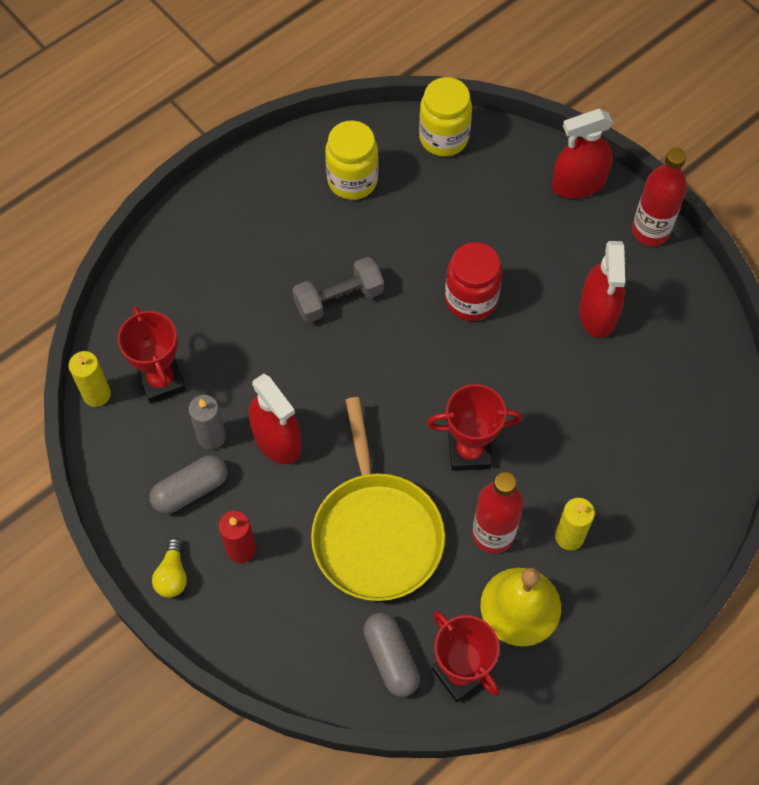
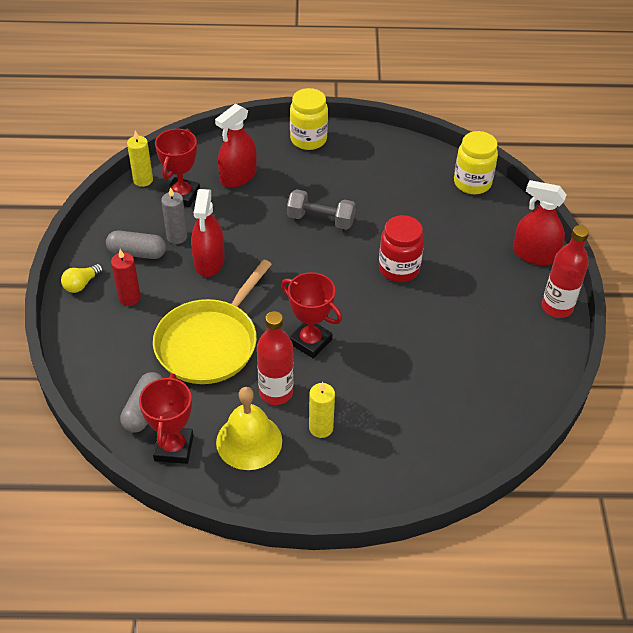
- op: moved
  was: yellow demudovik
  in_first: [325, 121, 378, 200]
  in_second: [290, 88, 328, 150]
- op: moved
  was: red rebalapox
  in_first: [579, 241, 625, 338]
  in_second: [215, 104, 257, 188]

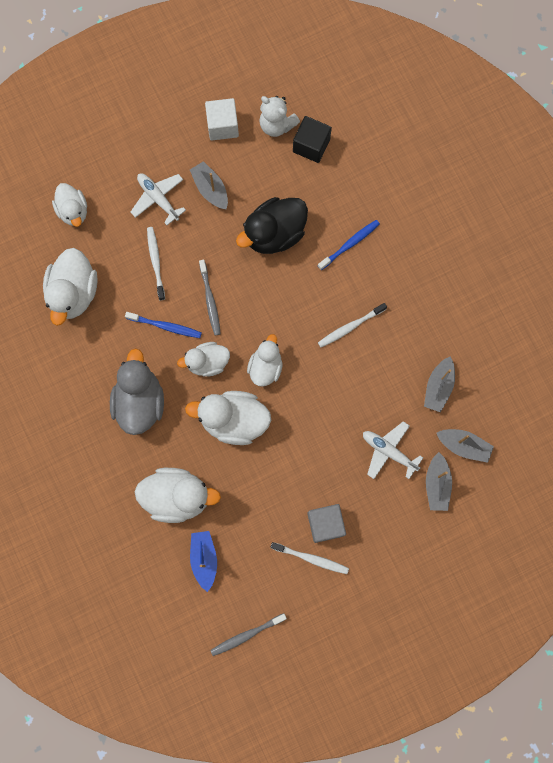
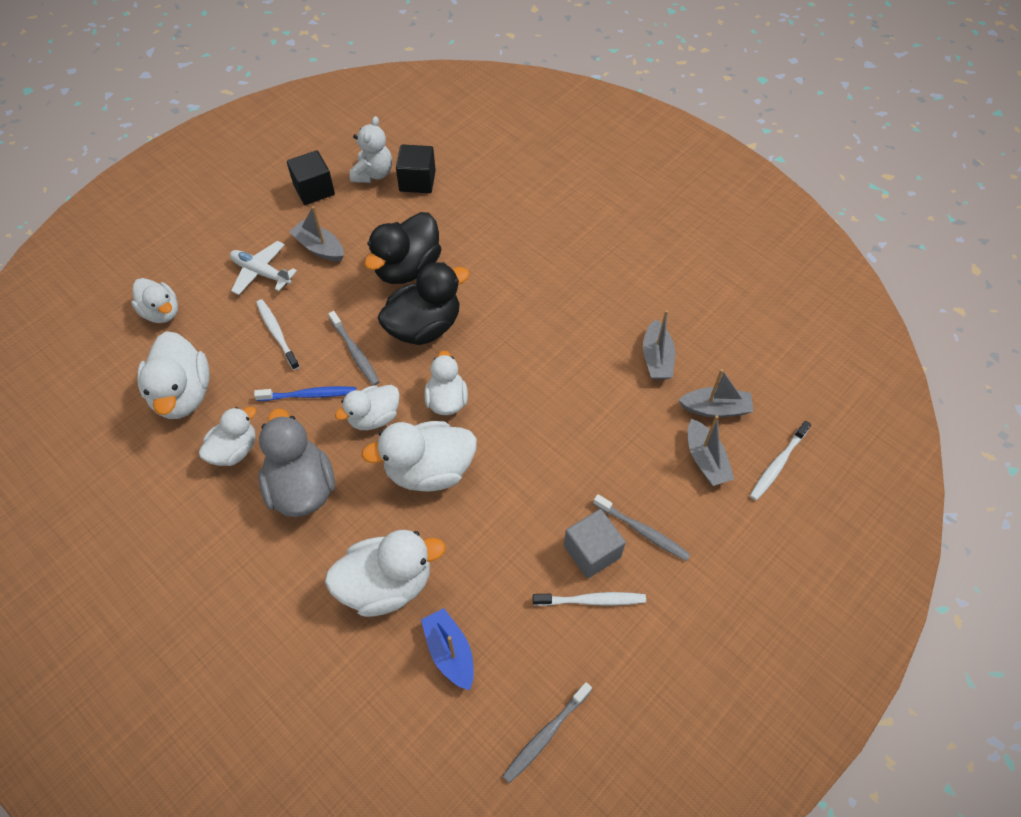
- op: turned
  was: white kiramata
  in_first: [259, 96, 300, 137]
  in_second: [350, 116, 392, 183]
  clockwise: -90
- op: recoloured
  was: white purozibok
  now: black purozibok
  in_first: [205, 98, 239, 141]
  in_second: [287, 150, 335, 205]
- op: removed
  was: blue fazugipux
  in_first: [318, 220, 380, 270]
- op: moved
  was: white fazugipux
  in_first: [318, 303, 387, 347]
  in_second: [750, 421, 811, 500]
- op: removed
  was: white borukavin
  in_first: [363, 421, 423, 479]
- op: added
  now: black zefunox
  in_second: [378, 262, 470, 345]
- op: added
  now: white zefunox
  in_second: [199, 407, 256, 466]
- op: added
  now: grey fazugipux
  in_second: [593, 494, 691, 561]

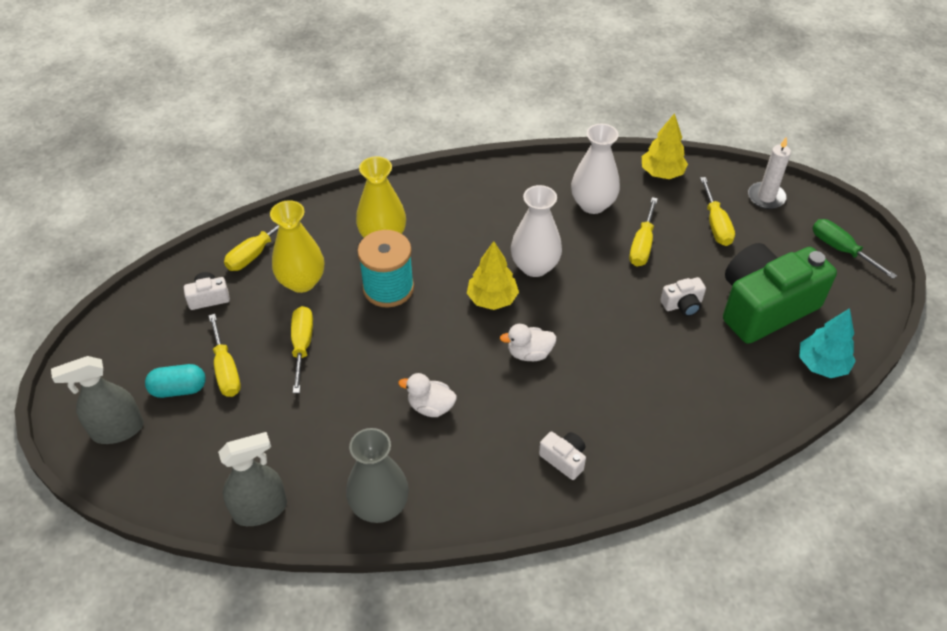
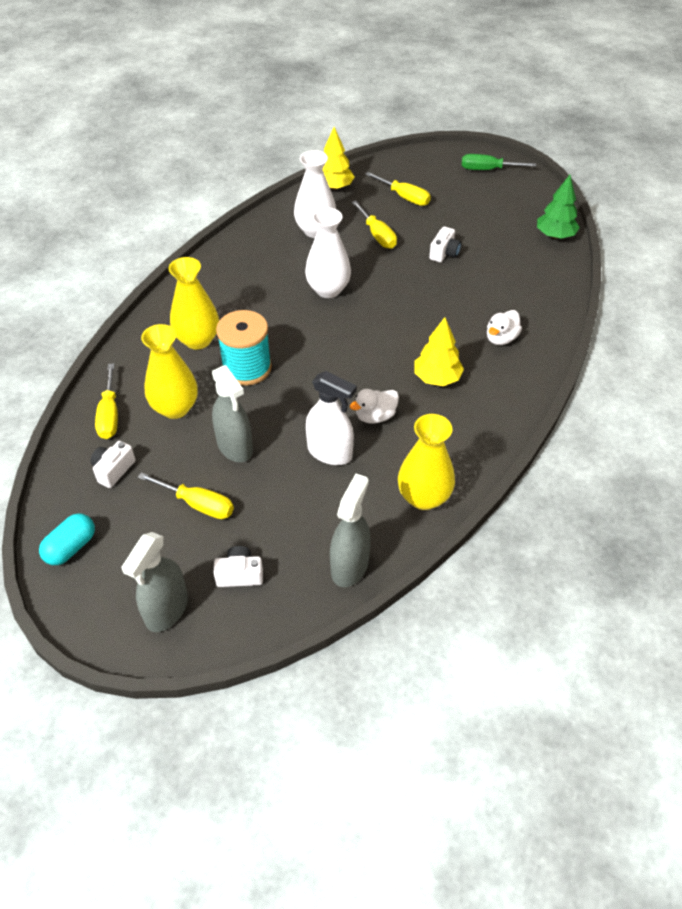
- op: removed
  was: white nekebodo
  in_first: [748, 137, 791, 209]
- op: moved
  was: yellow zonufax
  in_first: [467, 241, 519, 310]
  in_second: [414, 317, 464, 386]
- op: removed
  was: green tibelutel
  in_first: [723, 243, 837, 344]
- op: replaced
  was: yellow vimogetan
  now: grey rebalapox
  in_first: [291, 306, 313, 393]
  in_second: [212, 365, 253, 462]
- op: recoloured
  was: turquoise zonufax
  now: green zonufax
  in_first: [799, 308, 856, 378]
  in_second: [537, 175, 580, 239]
- op: moved
  was: white zefunox
  in_first: [500, 324, 557, 361]
  in_second: [487, 310, 522, 345]
- op: moved
  was: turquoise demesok
  in_first: [145, 364, 206, 398]
  in_second: [39, 513, 95, 565]
- op: recoloured
  was: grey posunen
  now: yellow posunen
  in_first: [346, 428, 409, 523]
  in_second: [398, 414, 455, 510]
- op: moved
  was: white tibelutel
  in_first: [539, 432, 586, 480]
  in_second: [214, 546, 263, 587]
- op: added
  now: white rebalapox
  in_second: [306, 371, 357, 465]

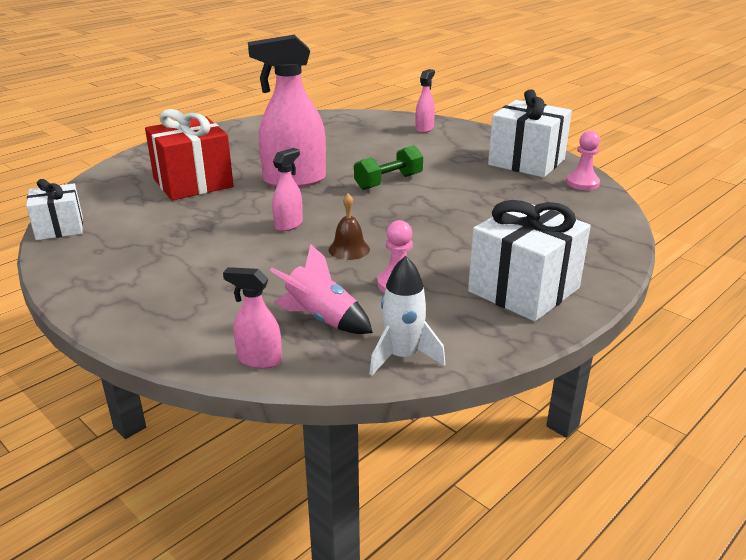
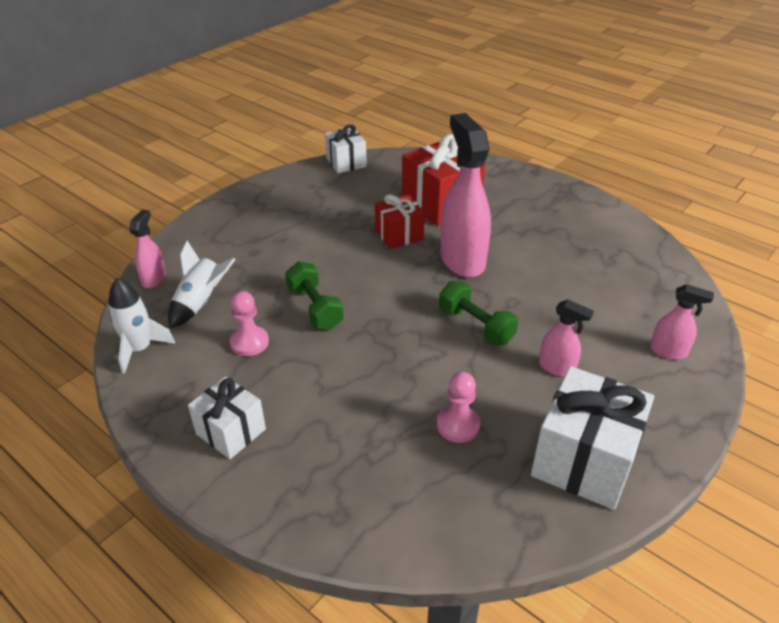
- op: moved
  was: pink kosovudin
  in_first: [566, 131, 600, 190]
  in_second: [437, 372, 480, 443]
- op: moved
  was: pink rebalapox
  in_first: [272, 148, 303, 231]
  in_second: [539, 299, 594, 377]
- op: replaced
  was: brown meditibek
  now: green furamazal
  in_first: [328, 193, 370, 260]
  in_second: [285, 261, 344, 330]
- op: resized
  was: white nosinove
  in_first: [468, 200, 591, 322]
  in_second: [188, 377, 266, 459]
  ratio: 0.6
- op: recoloured
  was: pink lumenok
  now: white lumenok
  in_first: [270, 244, 373, 334]
  in_second: [168, 241, 236, 329]
- op: added
  now: red nosinove
  in_second: [375, 194, 425, 249]

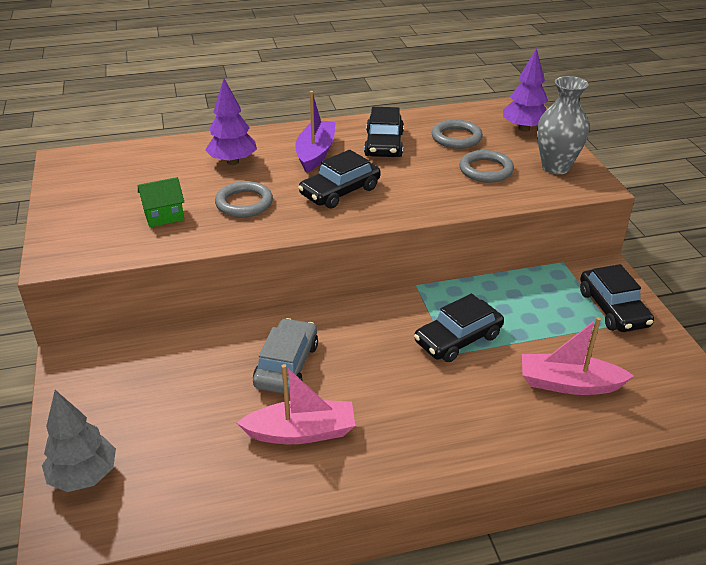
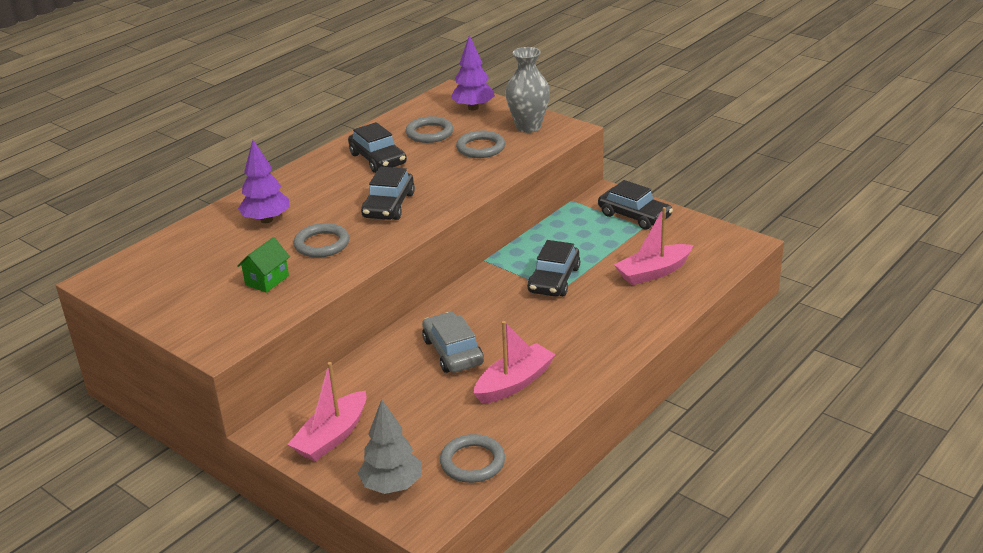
- op: removed
  was: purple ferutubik
  in_first: [295, 91, 336, 173]
- op: added
  now: pink ferutubik
  in_second: [287, 362, 366, 461]
- op: added
  now: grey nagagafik
  in_second: [440, 434, 505, 483]

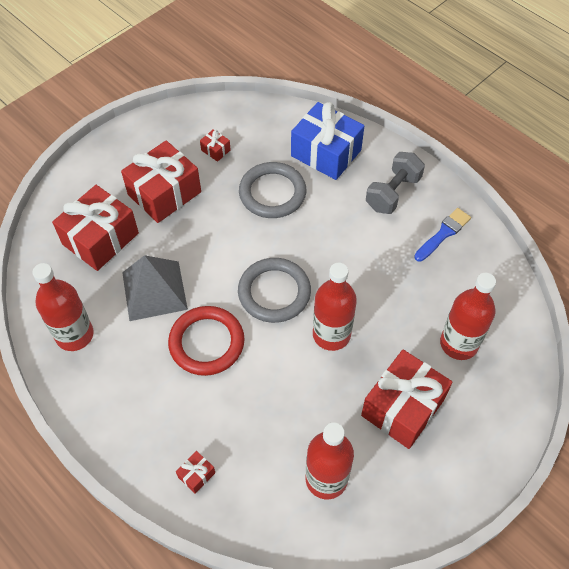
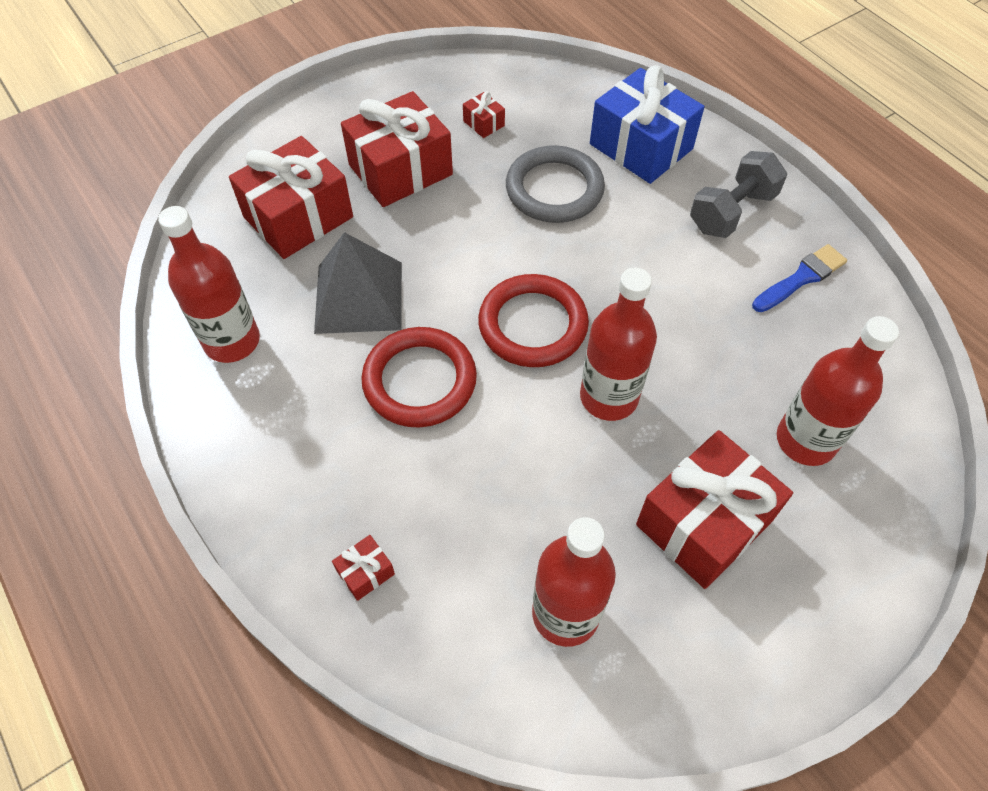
- op: recoloured
  was: grey nagagafik
  now: red nagagafik
  in_first: [238, 258, 311, 323]
  in_second: [478, 274, 589, 367]

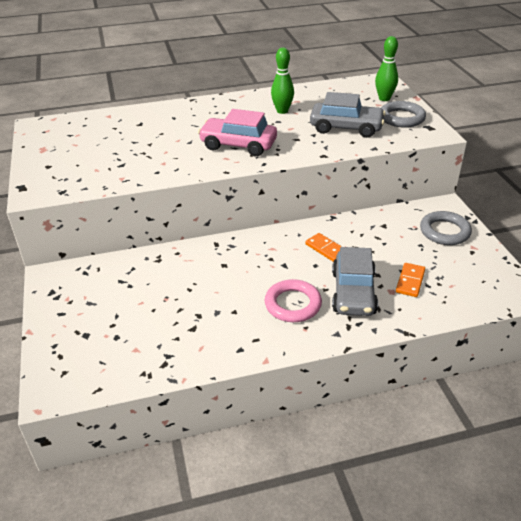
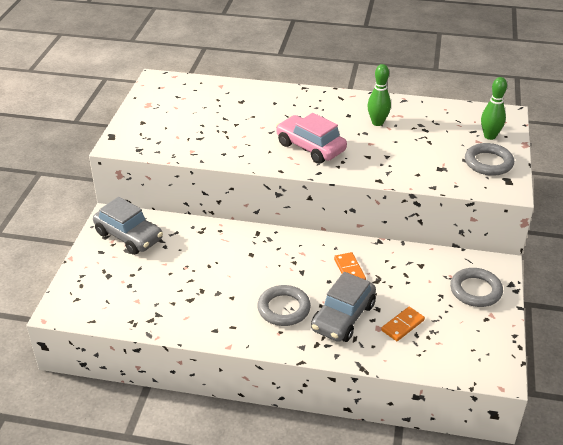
- op: moved
  was: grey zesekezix
  in_first: [310, 92, 386, 138]
  in_second: [93, 197, 163, 255]
- op: recoloured
  was: pink nagagafik
  now: grey nagagafik
  in_first: [265, 279, 322, 322]
  in_second: [257, 285, 311, 326]

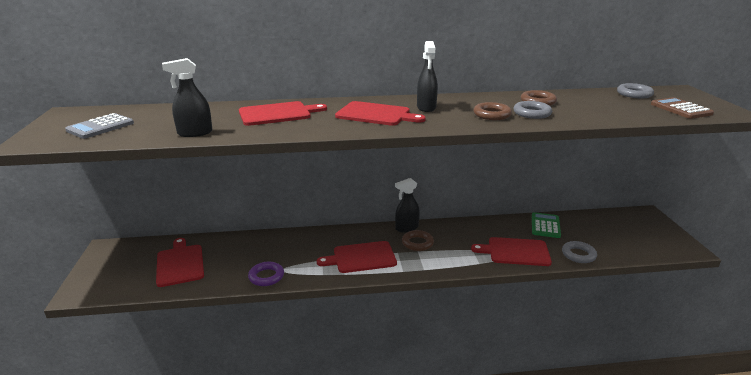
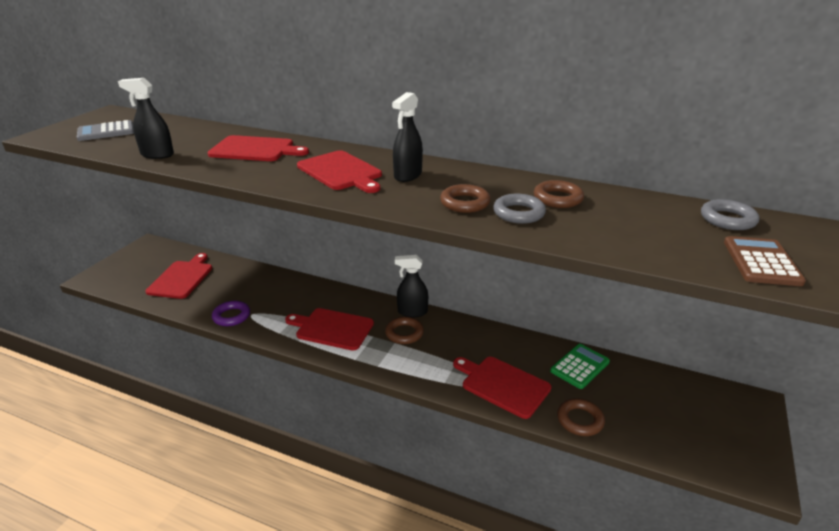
- op: recoloured
  was: grey nagagafik
  now: brown nagagafik
  in_first: [562, 241, 597, 263]
  in_second: [557, 398, 605, 436]

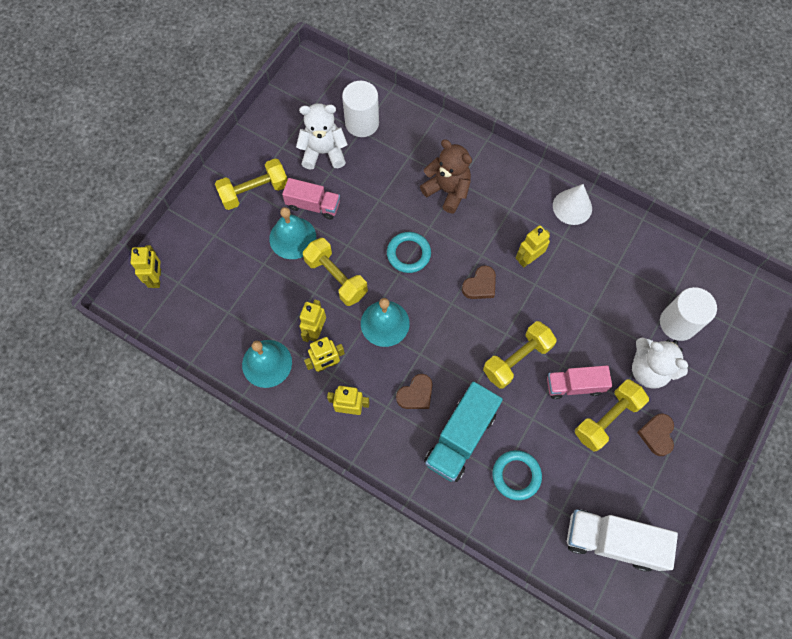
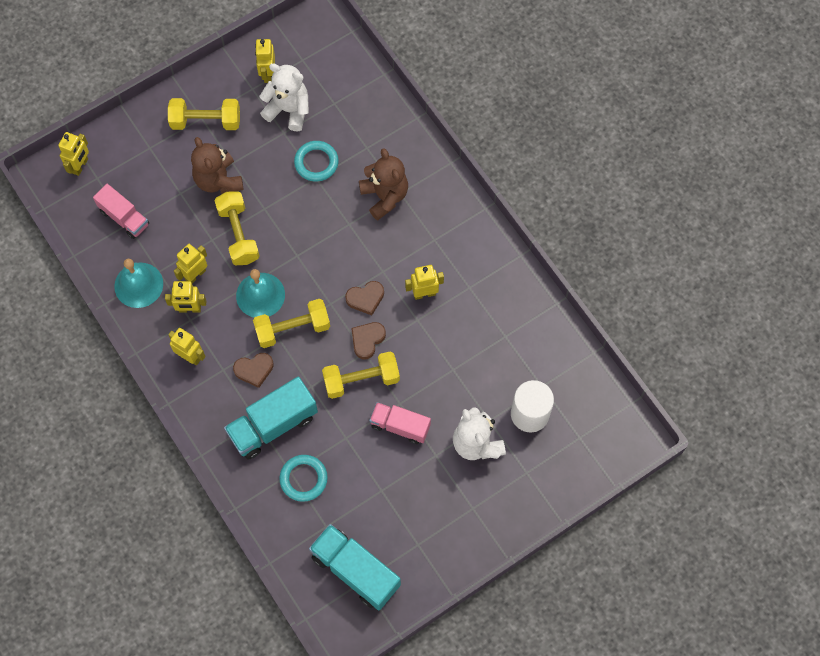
- op: removed
  was: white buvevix
  in_first: [342, 81, 379, 137]
- op: moved
  was: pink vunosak
  in_first: [282, 178, 340, 220]
  in_second: [93, 184, 149, 239]
- op: removed
  was: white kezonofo
  in_first: [553, 184, 592, 225]
- op: replaced
  was: turquoise meditibek
  now: brown kiramata
  in_first: [269, 207, 316, 259]
  in_second: [191, 137, 243, 194]
- op: moved
  was: turquoise nagagafik
  in_first: [387, 232, 431, 273]
  in_second: [294, 141, 339, 182]
- op: moved
  was: yellow furamazal
  in_first: [575, 380, 649, 452]
  in_second: [253, 299, 330, 348]
- op: moved
  was: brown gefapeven
  in_first: [637, 414, 674, 456]
  in_second: [351, 322, 386, 359]
- op: recoloured
  was: white vunosak
  now: turquoise vunosak
  in_first: [567, 509, 678, 572]
  in_second: [309, 524, 401, 611]
- op: added
  now: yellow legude
  in_second: [255, 39, 275, 83]

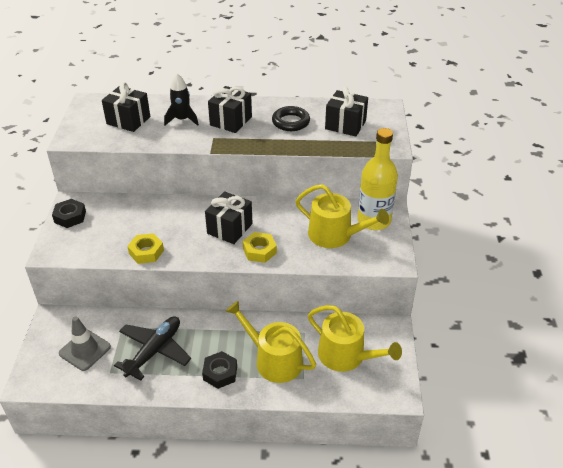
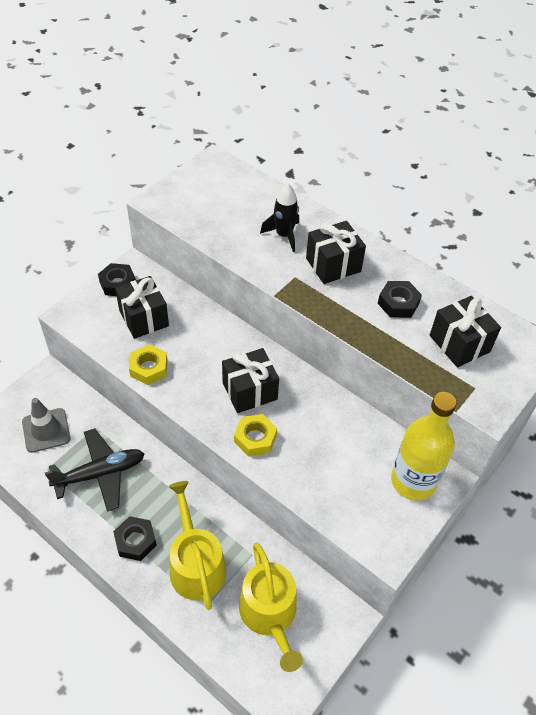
- op: moved
  was: black nosinove
  in_first: [102, 82, 150, 132]
  in_second: [115, 276, 169, 339]
- op: replaced
  was: black nagagafik
  now: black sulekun
  in_first: [272, 106, 310, 131]
  in_second: [378, 281, 422, 318]
- op: removed
  was: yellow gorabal
  in_first: [295, 184, 389, 248]

